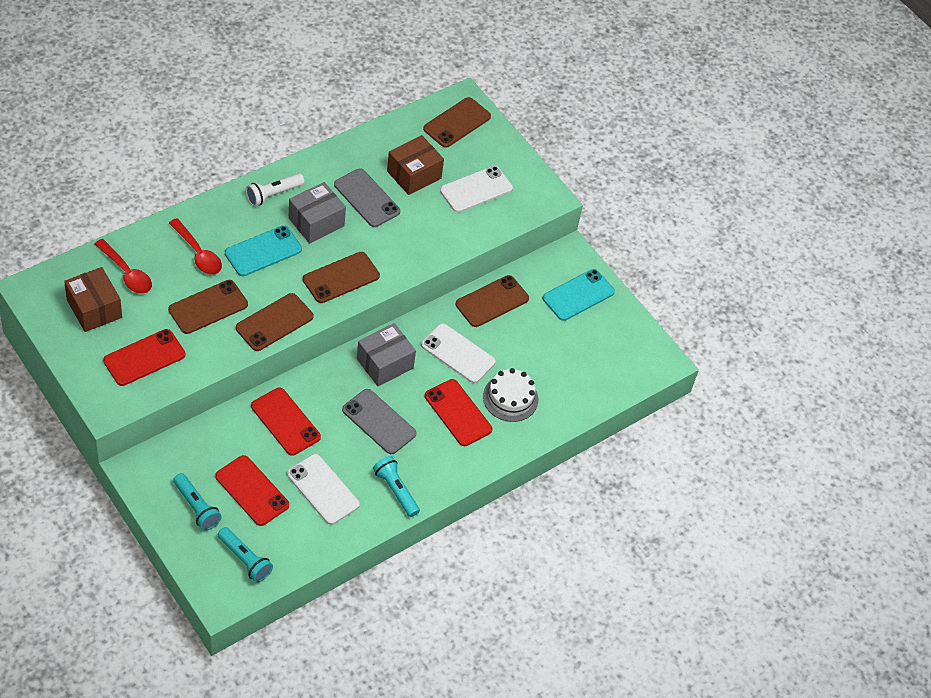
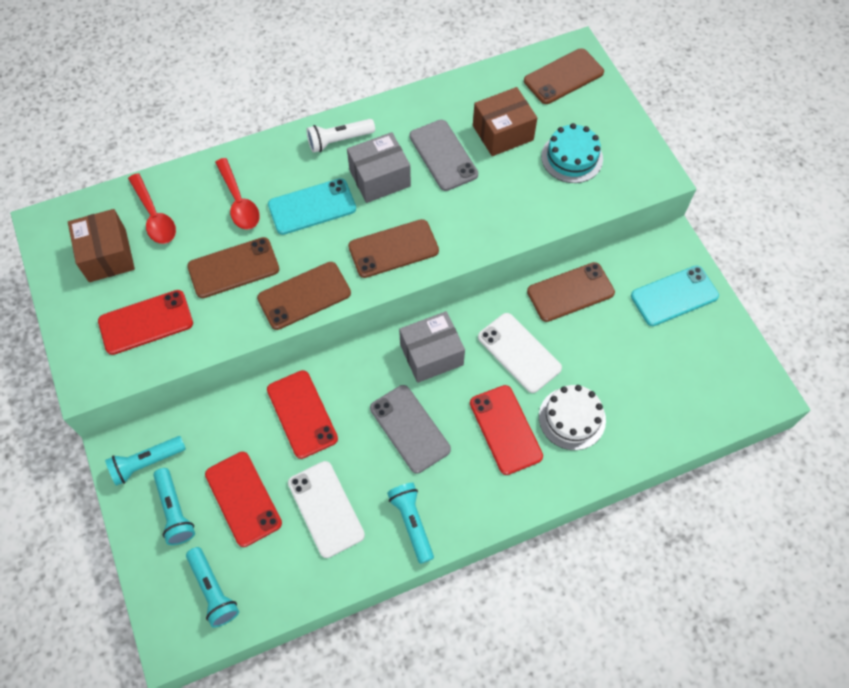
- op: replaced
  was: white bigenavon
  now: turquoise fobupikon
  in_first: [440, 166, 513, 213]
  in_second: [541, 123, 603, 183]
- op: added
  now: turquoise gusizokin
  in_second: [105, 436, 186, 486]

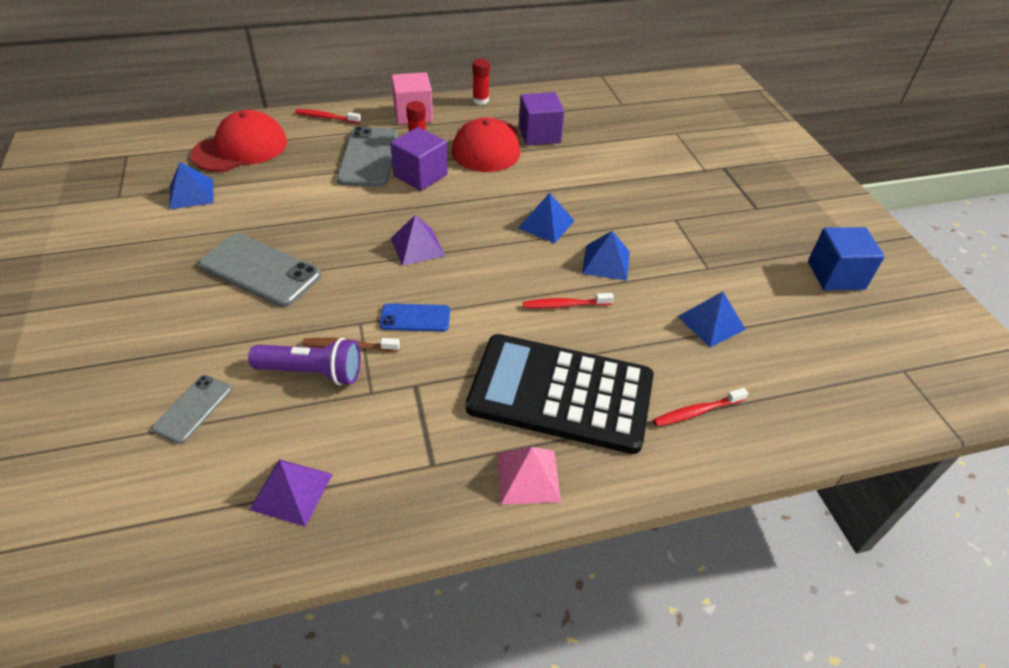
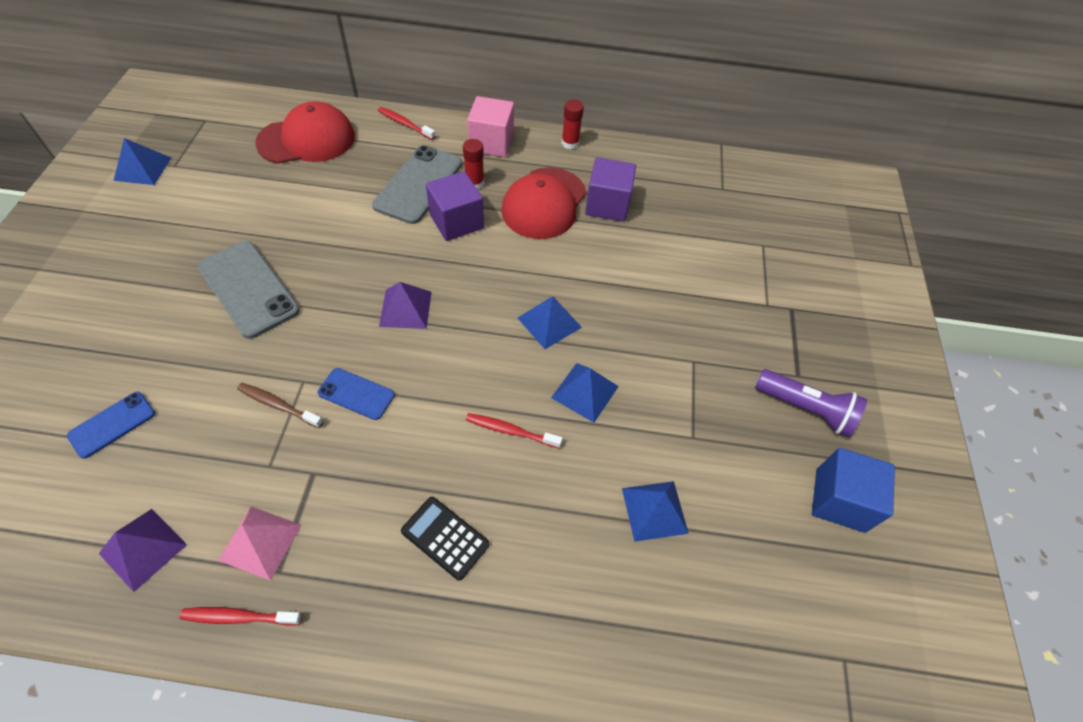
- op: moved
  was: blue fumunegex
  in_first: [169, 162, 214, 209]
  in_second: [114, 138, 171, 185]
- op: resized
  was: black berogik
  in_first: [466, 334, 654, 454]
  in_second: [401, 497, 489, 581]
  ratio: 0.43
- op: moved
  was: purple gusizokin
  in_first: [248, 338, 361, 385]
  in_second: [755, 369, 867, 437]
- op: recoloured
  was: grey bigenavon
  now: blue bigenavon
  in_first: [152, 375, 232, 444]
  in_second: [67, 392, 155, 458]
- op: moved
  was: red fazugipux
  in_first: [653, 388, 748, 427]
  in_second: [180, 607, 302, 626]
- op: moved
  was: pink fumunegex
  in_first: [498, 447, 561, 505]
  in_second: [218, 506, 302, 581]

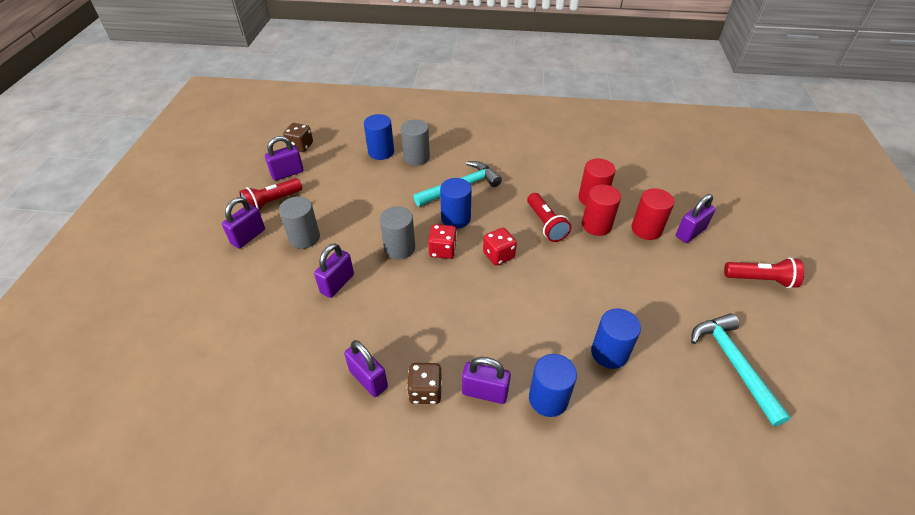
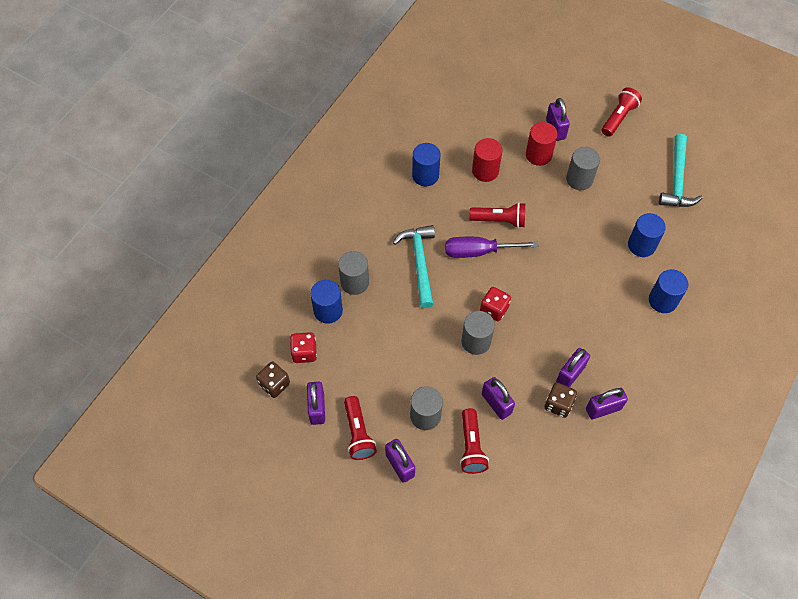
- op: moved
  was: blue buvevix
  in_first: [440, 178, 472, 229]
  in_second: [412, 143, 441, 186]
- op: removed
  was: red buvevix
  in_first: [582, 184, 621, 236]
- op: moved
  was: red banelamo
  in_first: [483, 228, 517, 265]
  in_second: [290, 332, 317, 363]
- op: turned
  was: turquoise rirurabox
  in_first: [691, 313, 791, 426]
  in_second: [659, 134, 703, 207]
  clockwise: -90
- op: moved
  was: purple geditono
  in_first: [462, 357, 511, 404]
  in_second: [556, 348, 590, 387]
- op: moved
  was: brown banelamo
  in_first: [407, 363, 442, 404]
  in_second: [545, 382, 577, 418]
- op: added
  now: grey buvevix
  in_second: [566, 147, 600, 190]
- op: added
  now: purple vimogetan
  in_second: [445, 237, 538, 258]
- op: added
  now: red gusizokin
  in_second: [460, 408, 489, 474]

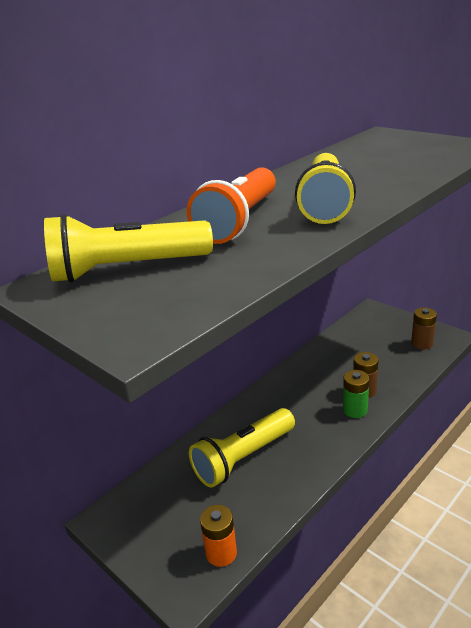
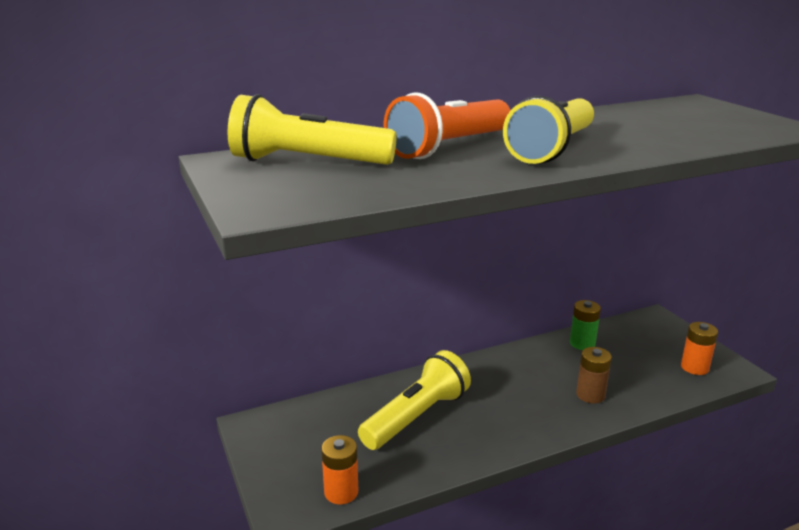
- op: recoloured
  was: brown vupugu
  now: orange vupugu
  in_first: [411, 307, 437, 349]
  in_second: [681, 322, 718, 375]
- op: moved
  was: green vupugu
  in_first: [343, 370, 369, 418]
  in_second: [570, 300, 601, 350]
- op: turned
  was: yellow gusizokin
  in_first: [189, 408, 295, 488]
  in_second: [358, 350, 471, 450]
  clockwise: 150

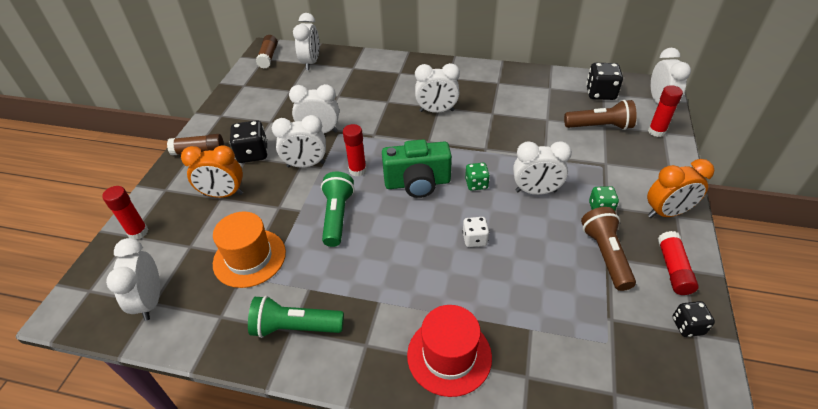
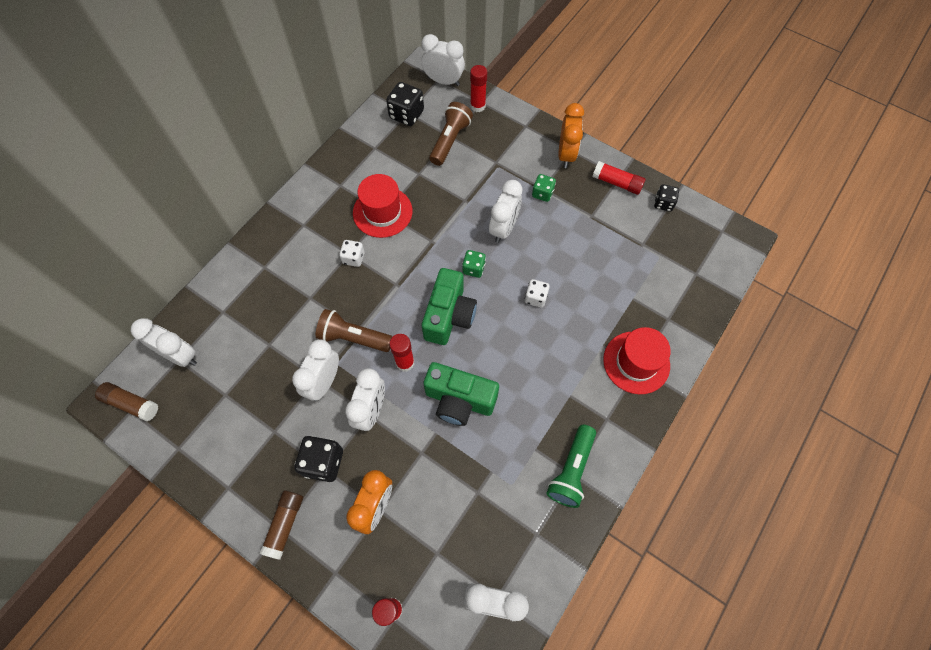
- op: replaced
  was: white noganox
  now: white banelamo
  in_first: [415, 63, 460, 113]
  in_second: [339, 240, 365, 267]
- op: replaced
  was: green gusizokin
  now: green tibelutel
  in_first: [321, 171, 355, 247]
  in_second: [423, 362, 499, 426]
- op: moved
  was: brown gusizokin
  in_first: [581, 207, 636, 291]
  in_second: [316, 309, 392, 352]
- op: removed
  was: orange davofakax
  in_first: [213, 212, 286, 288]
- op: added
  now: red davofakax
  in_second: [353, 174, 412, 238]

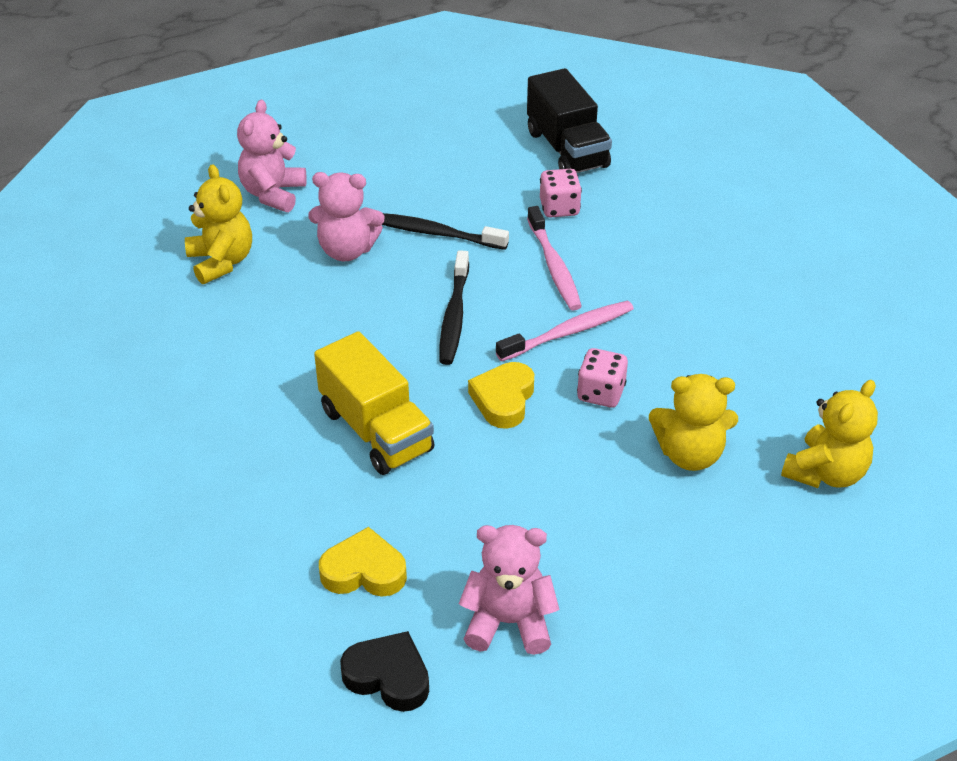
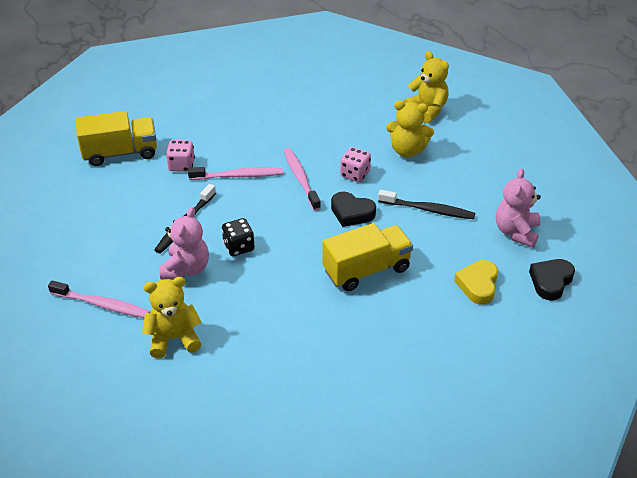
- op: recoloured
  was: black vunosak
  now: yellow vunosak
  in_first: [527, 68, 612, 173]
  in_second: [76, 111, 157, 166]
- op: replaced
  was: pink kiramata
  now: pink fazugipux
  in_first: [237, 100, 306, 212]
  in_second: [48, 280, 150, 318]
- op: moved
  was: black fazugipux
  in_first: [440, 250, 469, 365]
  in_second: [378, 190, 475, 219]
- op: recoloured
  was: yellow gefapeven
  now: black gefapeven
  in_first: [468, 362, 534, 429]
  in_second: [331, 192, 376, 227]
- op: turned
  was: yellow kiramata
  in_first: [649, 374, 738, 471]
  in_second: [386, 101, 434, 157]
  clockwise: 90
- op: added
  now: black banelamo
  in_second: [222, 218, 255, 256]

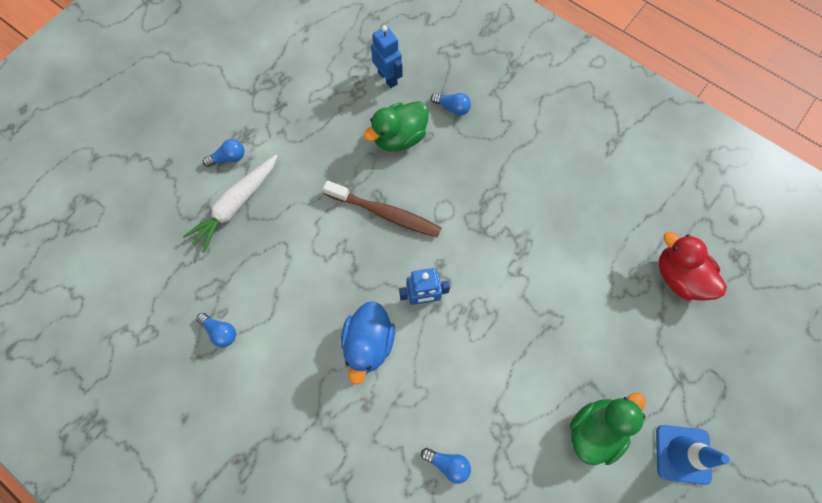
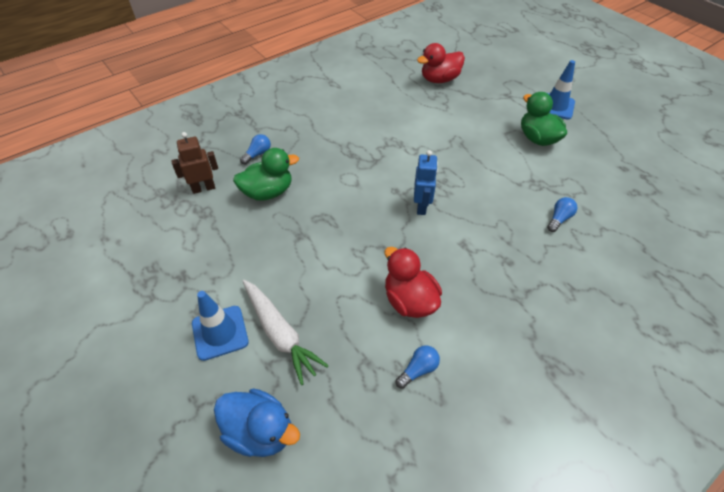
- op: recoloured
  was: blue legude
  now: brown legude
  in_first: [371, 25, 403, 88]
  in_second: [171, 132, 218, 194]
- op: turned
  was: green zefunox
  in_first: [364, 101, 429, 152]
  in_second: [233, 148, 299, 201]
  clockwise: -90
- op: replaced
  was: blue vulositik
  now: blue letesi
  in_first: [203, 139, 244, 167]
  in_second: [192, 291, 249, 361]
- op: removed
  was: brown fazugipux
  in_first: [323, 181, 441, 237]
- op: moved
  was: blue zefunox
  in_first: [341, 301, 395, 385]
  in_second: [214, 388, 300, 457]
- op: added
  now: red zefunox
  in_second: [385, 247, 442, 318]

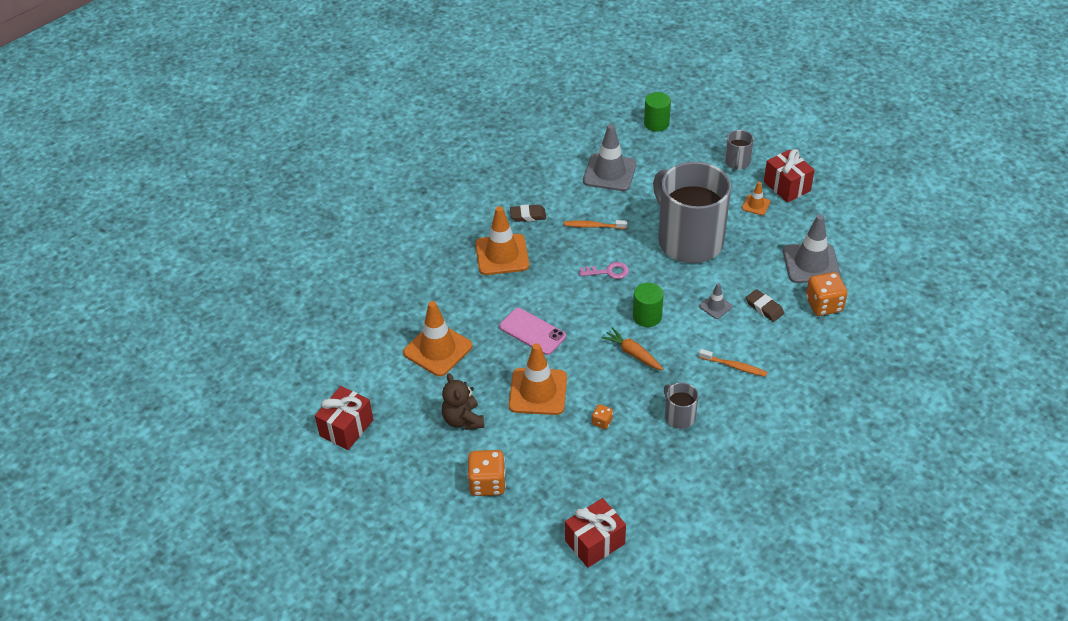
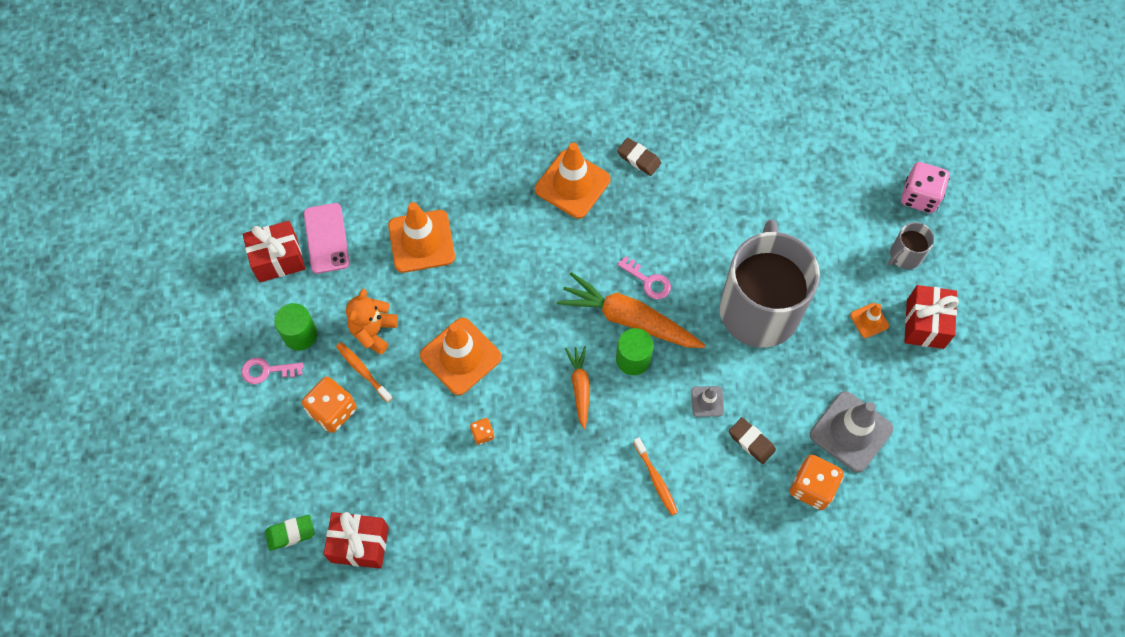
- op: moved
  was: green buvevix
  in_first: [644, 92, 671, 132]
  in_second: [274, 303, 318, 350]
- op: removed
  was: grey letesi
  in_first: [583, 124, 636, 191]
- op: moved
  was: orange fazugipux
  in_first: [564, 220, 627, 229]
  in_second: [336, 342, 392, 403]
- op: turned
  was: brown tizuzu
  in_first: [746, 289, 784, 322]
  in_second: [729, 417, 776, 464]
  clockwise: -45
- op: moved
  was: pink bigenavon
  in_first: [499, 308, 566, 355]
  in_second: [304, 203, 350, 274]
- op: recoloured
  was: brown kiramata
  now: orange kiramata
  in_first: [442, 373, 484, 430]
  in_second: [346, 289, 398, 355]
- op: removed
  was: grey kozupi
  in_first: [664, 382, 699, 429]
- op: added
  now: pink banelamo
  in_second: [901, 162, 950, 213]
- op: added
  now: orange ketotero
  in_second: [557, 272, 705, 348]
- op: added
  now: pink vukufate
  in_second: [241, 358, 304, 384]
- op: added
  now: green tizuzu
  in_second: [265, 515, 315, 551]

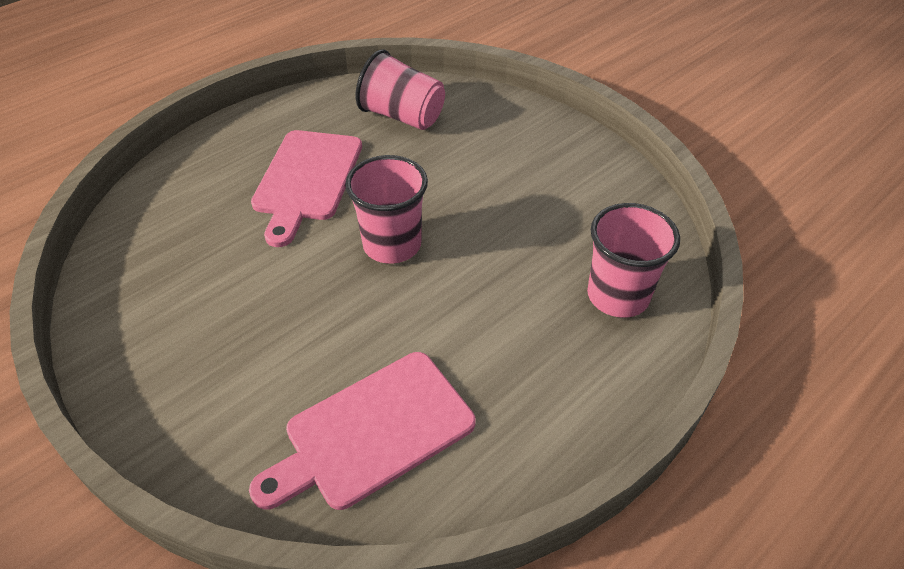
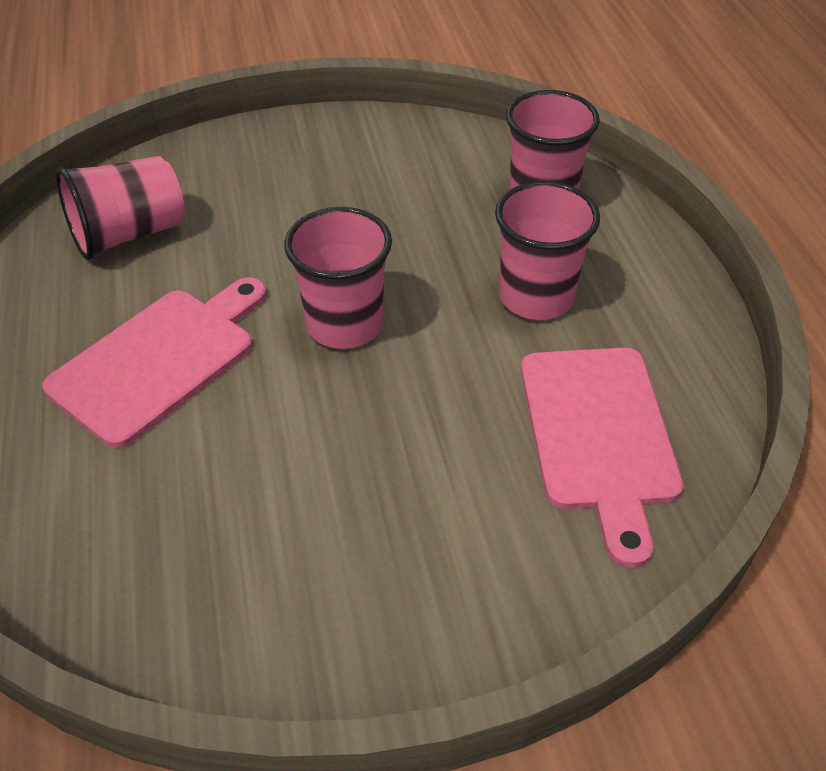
- op: turned
  was: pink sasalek
  in_first: [251, 130, 362, 247]
  in_second: [42, 277, 267, 448]
  clockwise: -90
- op: added
  now: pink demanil
  in_second: [495, 181, 600, 320]

